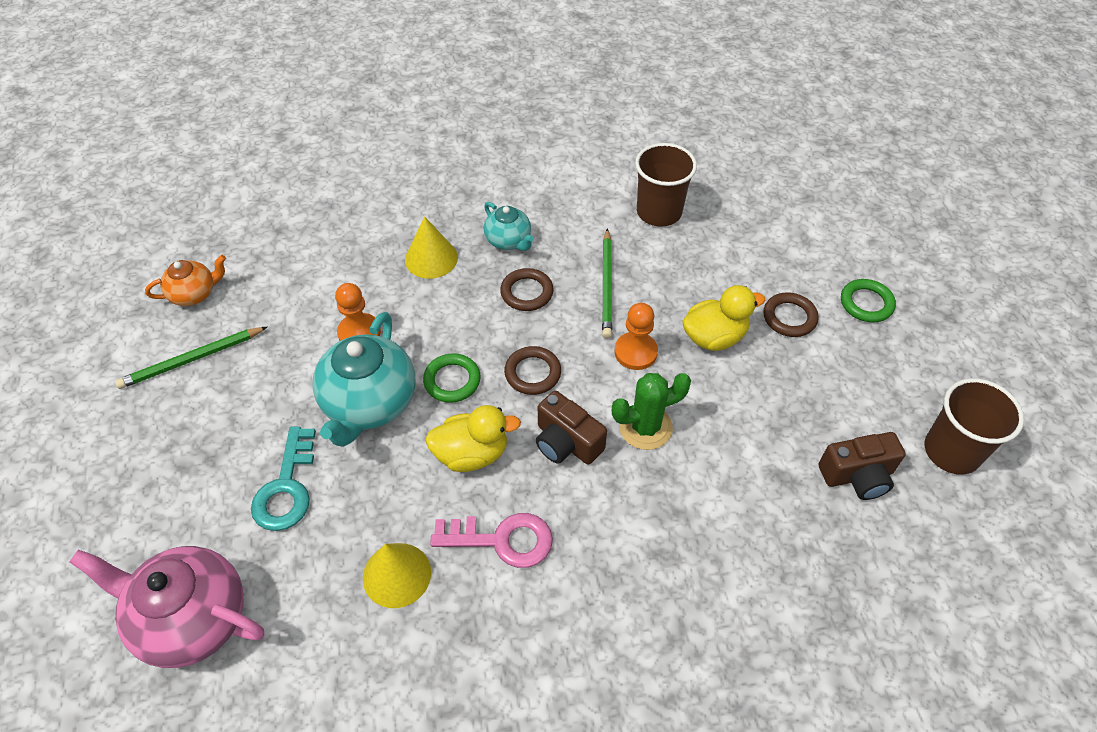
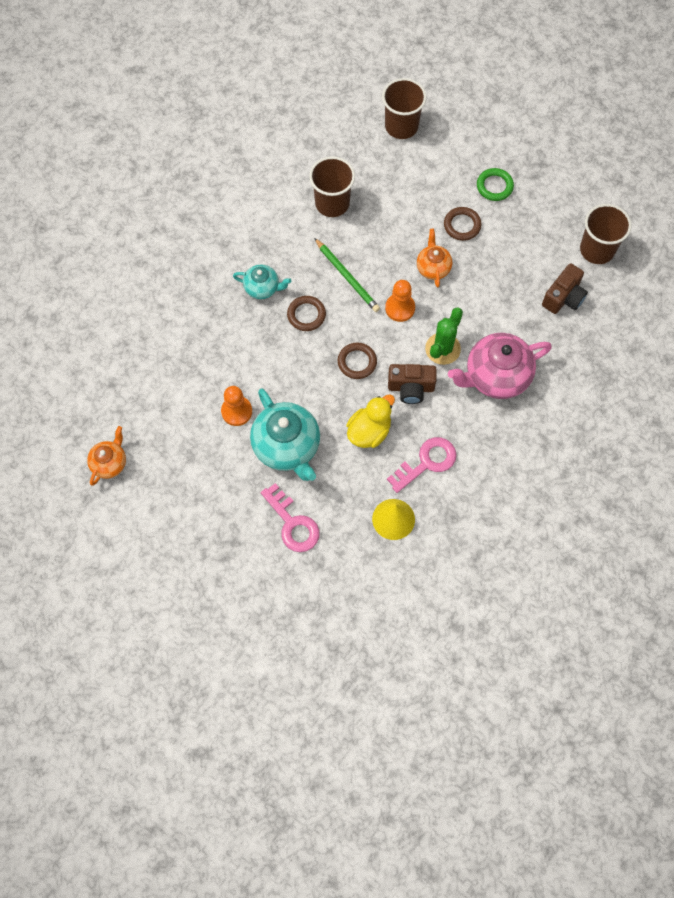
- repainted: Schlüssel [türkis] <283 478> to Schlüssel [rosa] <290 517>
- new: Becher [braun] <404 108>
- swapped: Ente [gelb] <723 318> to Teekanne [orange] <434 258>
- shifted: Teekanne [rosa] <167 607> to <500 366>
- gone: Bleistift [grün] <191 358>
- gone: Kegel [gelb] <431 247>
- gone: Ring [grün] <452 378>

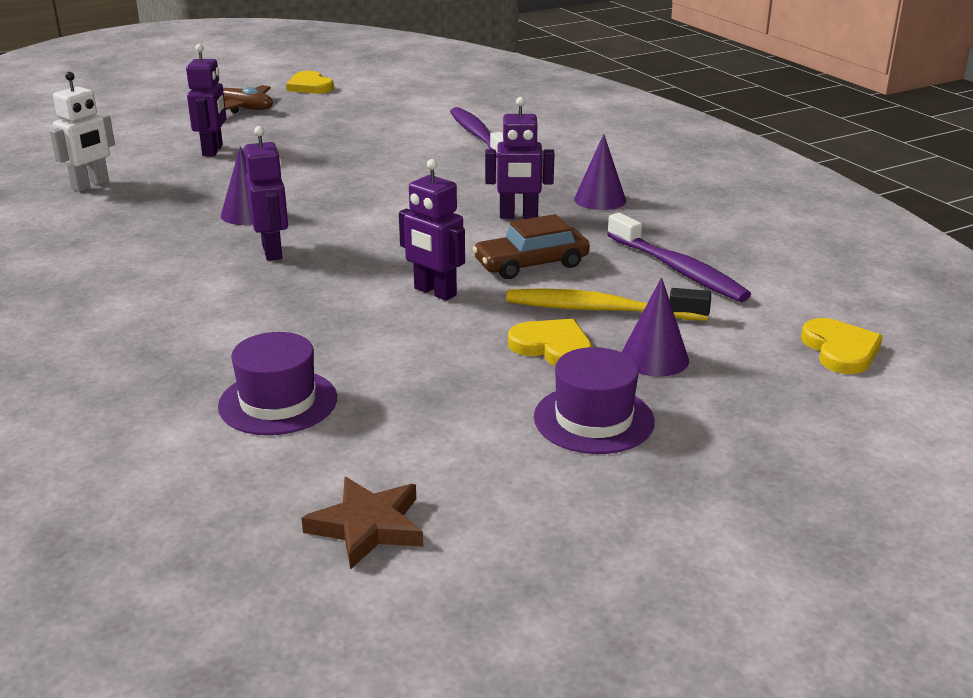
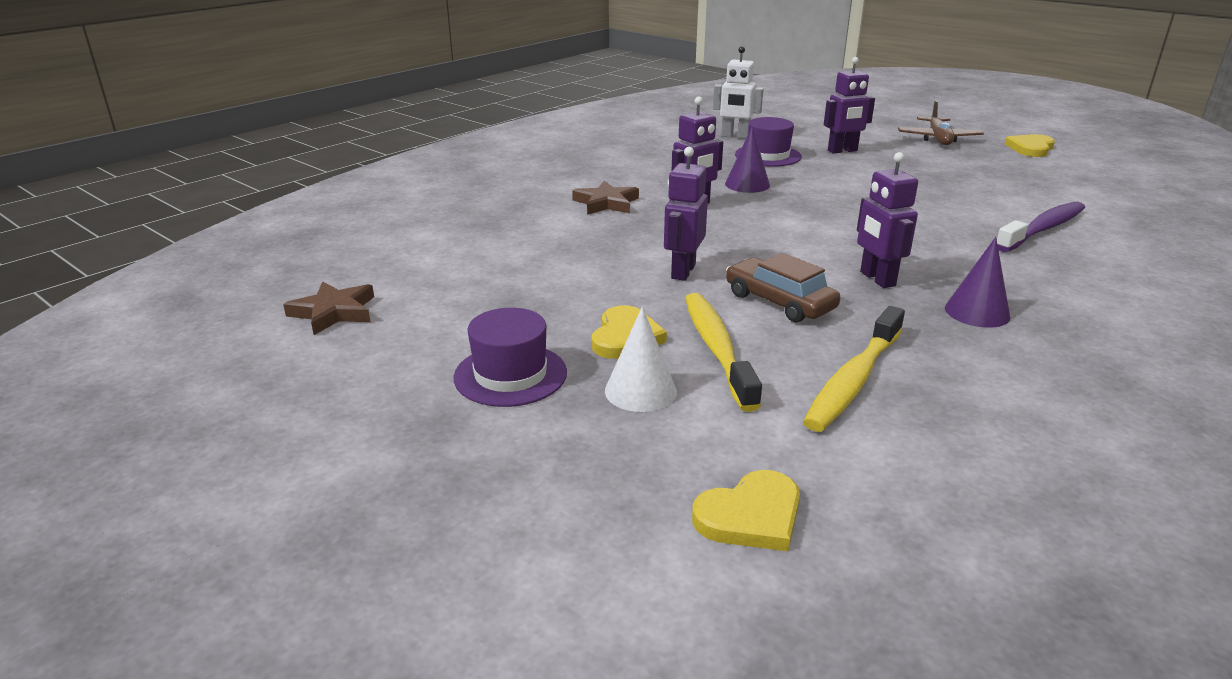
- new: Stern [braun] <605 198>
- repainted: Kegel [lila] <655 327> to Kegel [weiß] <641 359>
- shifted: Hut [lila] <277 383> to <768 142>
- repainted: Zahnbürste [lila] <679 257> to Zahnbürste [gelb] <854 369>

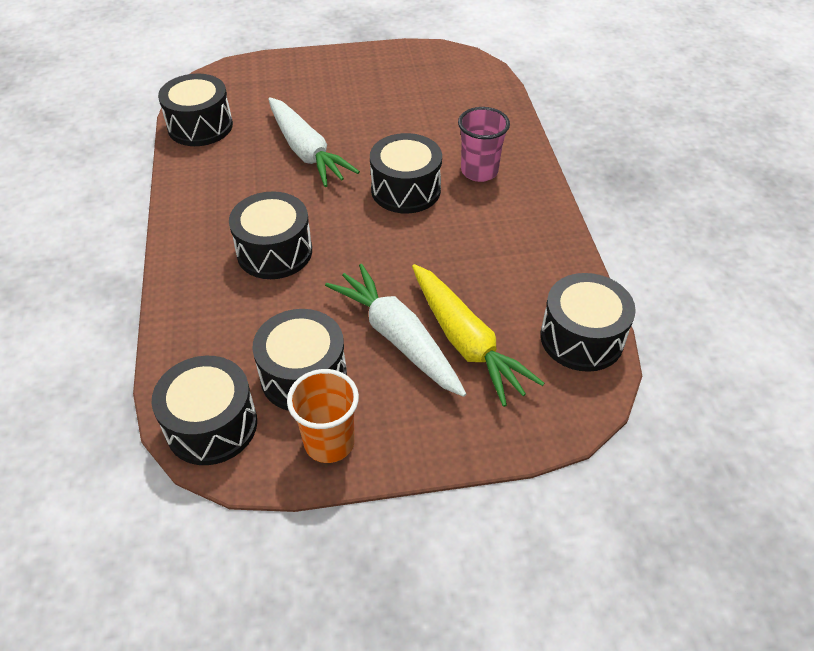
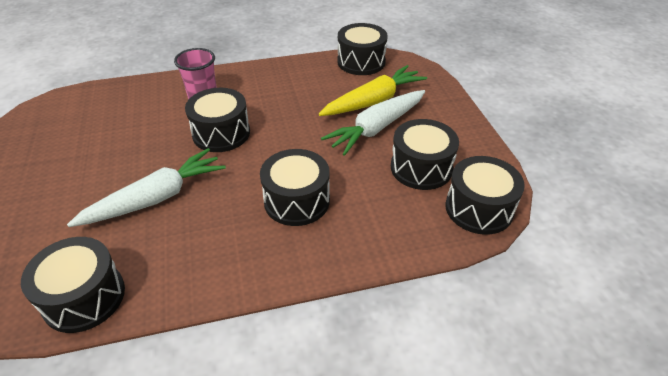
- gone: Becher [orange] <323 416>

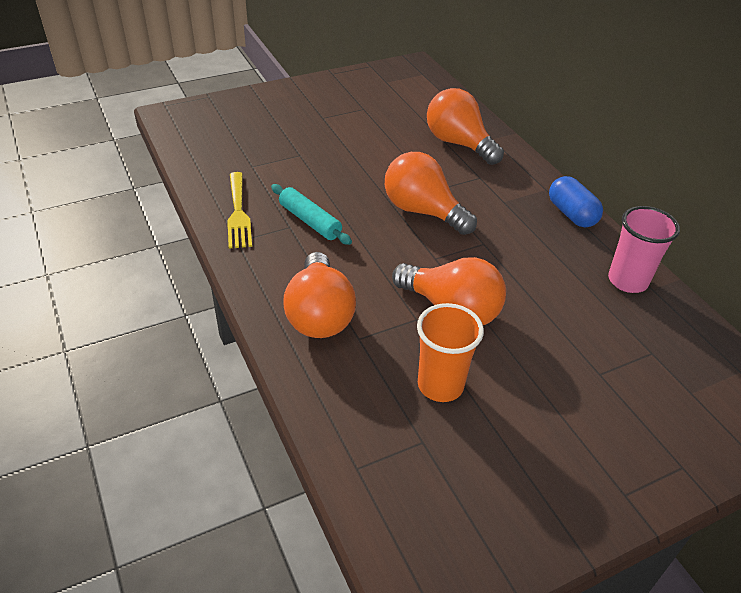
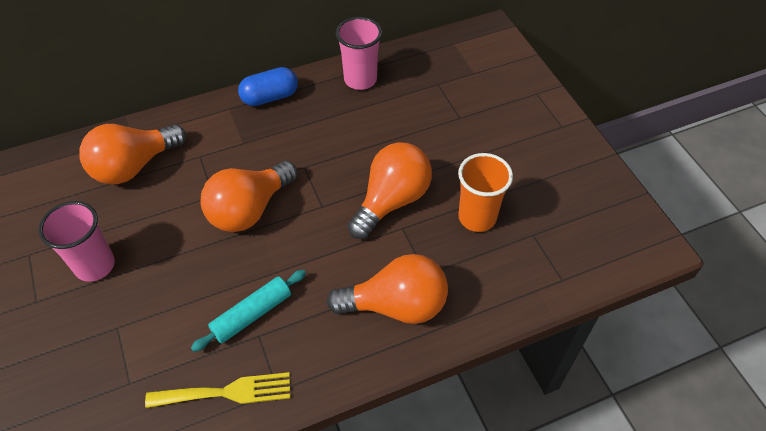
- new: Becher [rosa] <76 241>

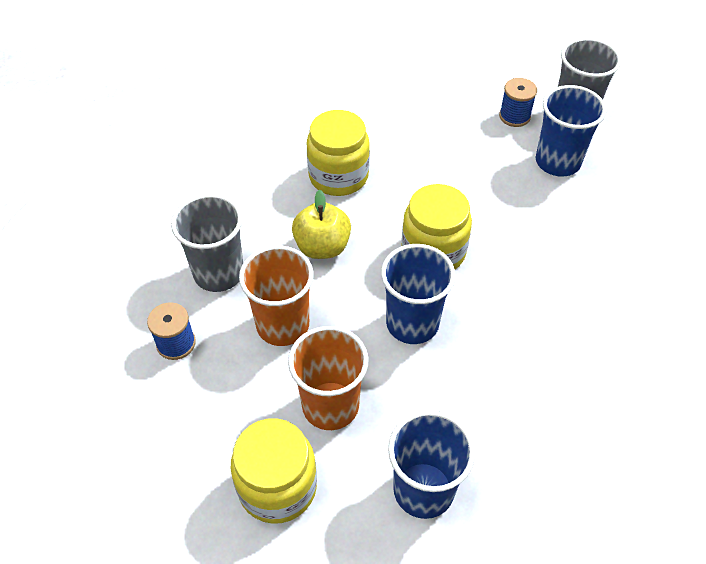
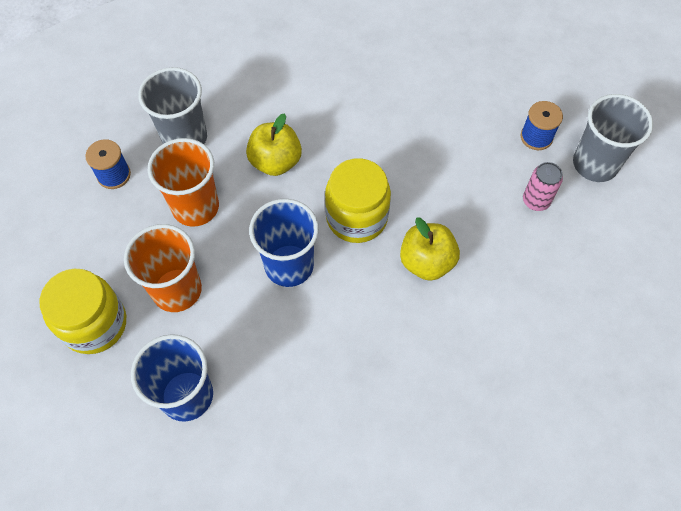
- new: Apfel [gelb] <430 249>
- swapped: Becher [blau] <571 131> to Dose [rosa] <543 186>
- gone: Einmachglas [gelb] <338 153>

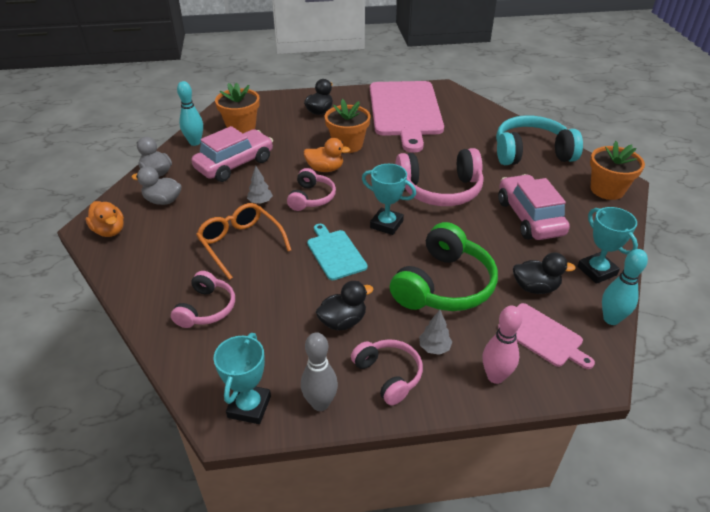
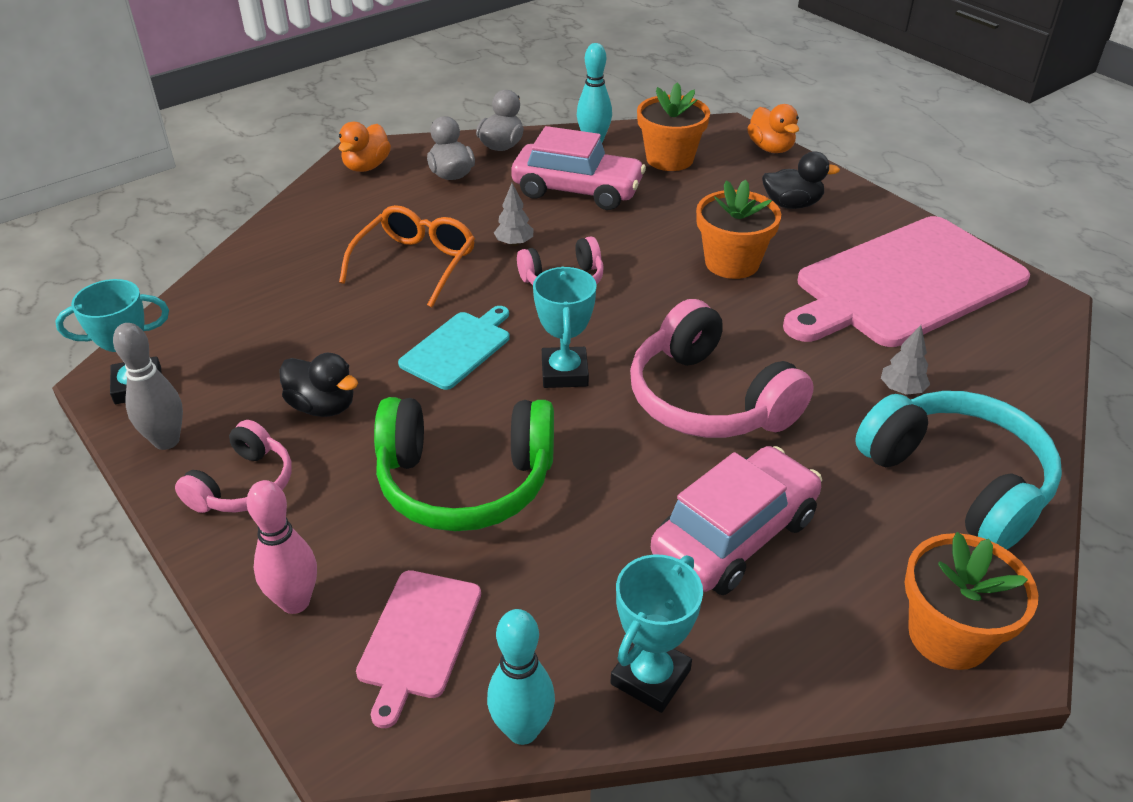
- shifted: Ente [orange] <327 155> to <773 128>
- shifted: Baum [grau] <435 332> to <905 360>
- gone: Kopfhörer [rosa] <203 299>
- gone: Ente [schwarz] <544 273>

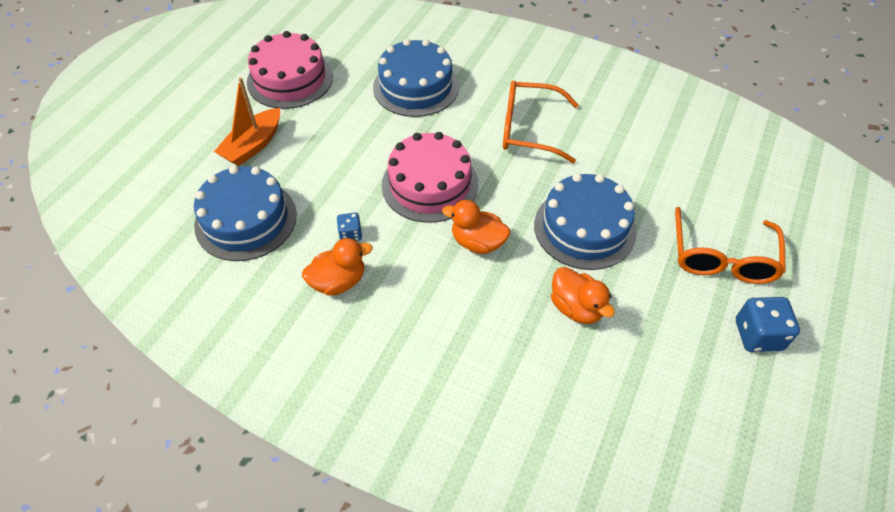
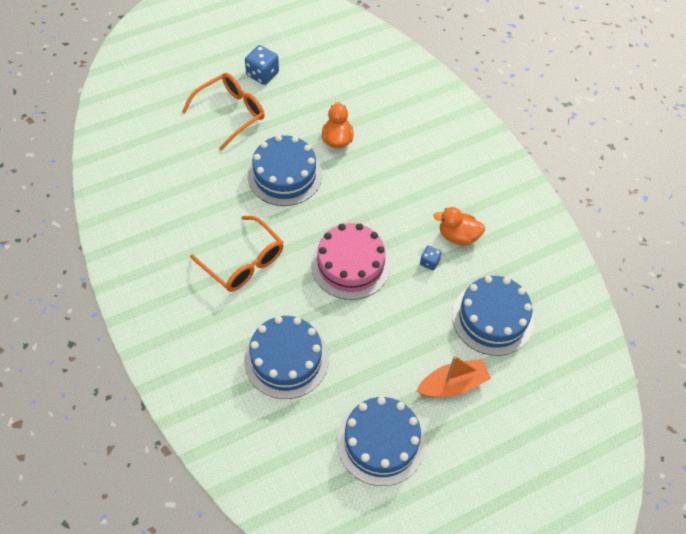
- repainted: Kuchen [rosa] <290 70> to Kuchen [blau] <381 441>
- gone: Ente [orange] <476 227>

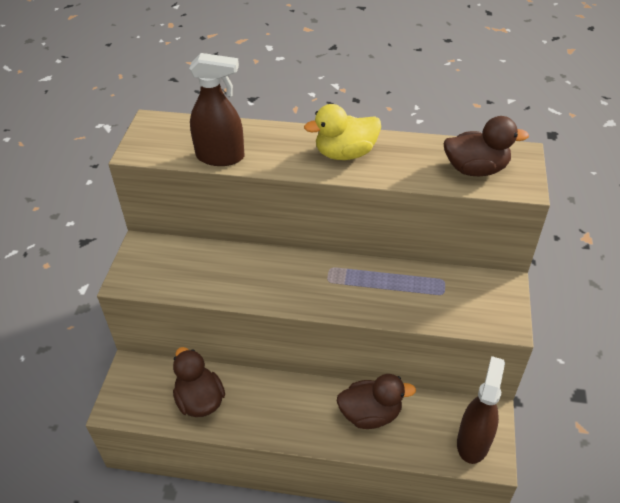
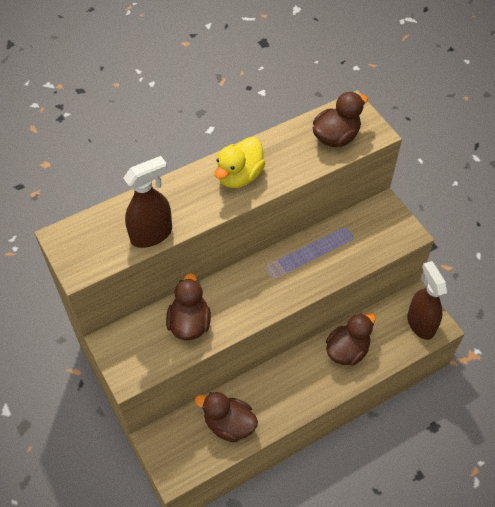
- new: Ente [braun] <188 306>

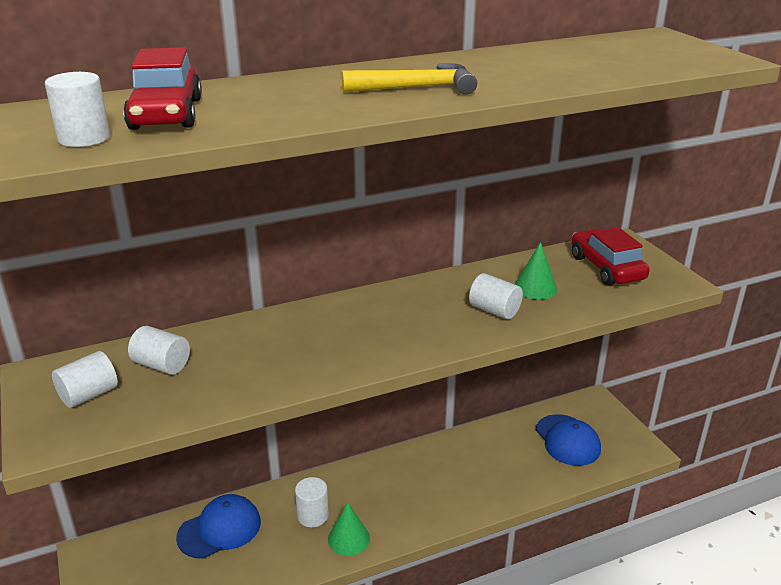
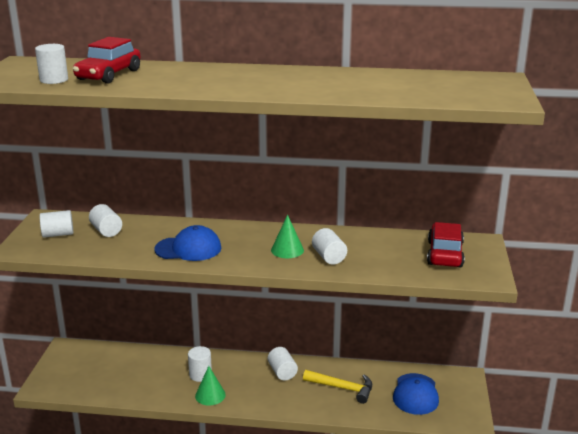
- shifted: Kappe [blau] <218 526> to <187 243>
- new: Vollzylinder [weiß] <283 364>
- shifted: Kegel [grün] <536 271> to <287 236>
- shifted: Hammer [gelb] <409 79> to <337 387>

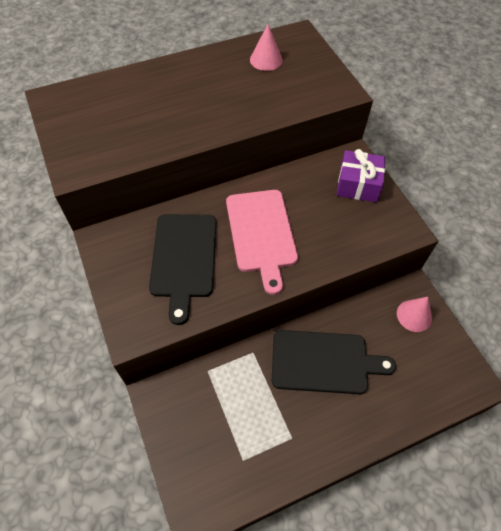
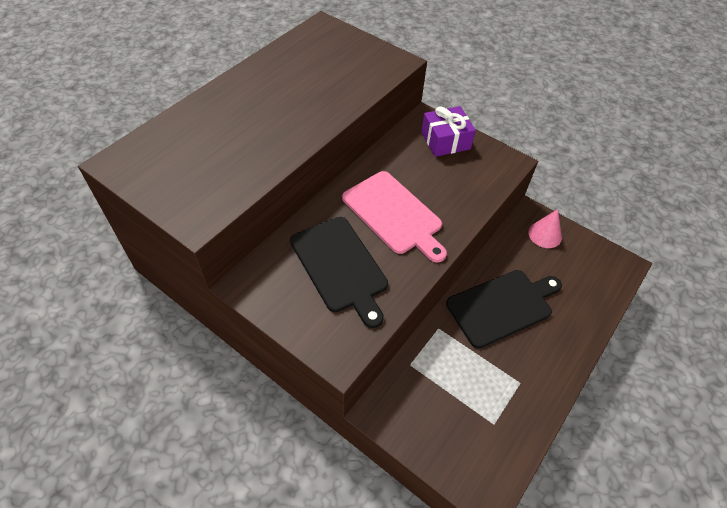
- gone: Kegel [rosa] <266 47>

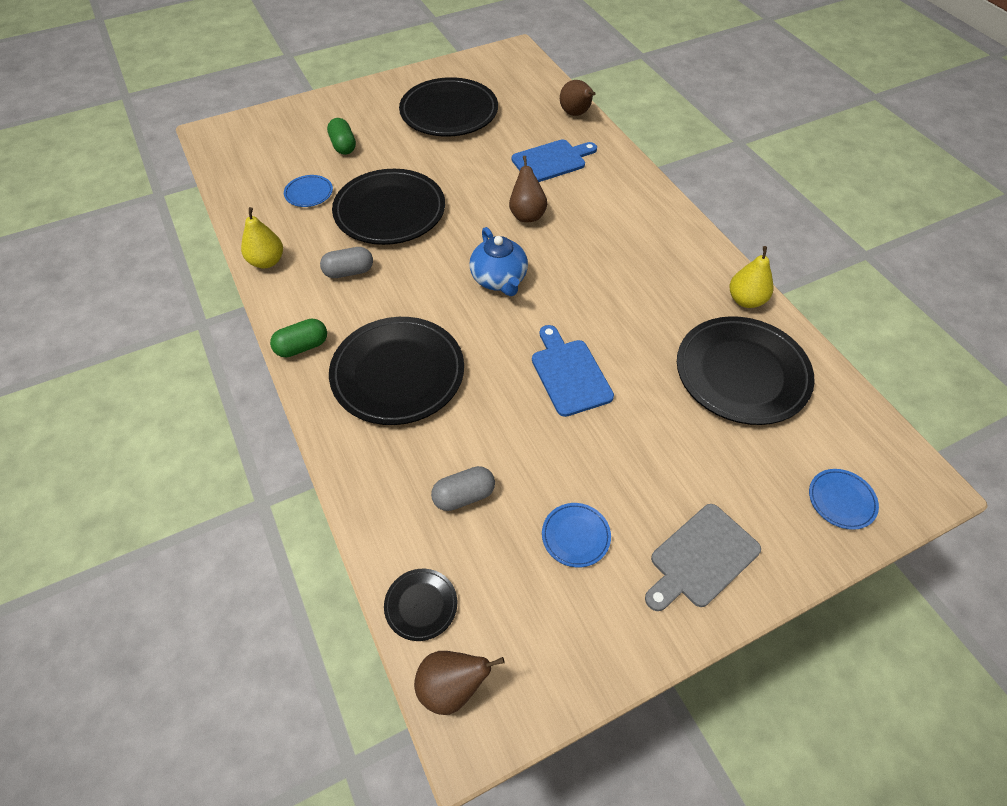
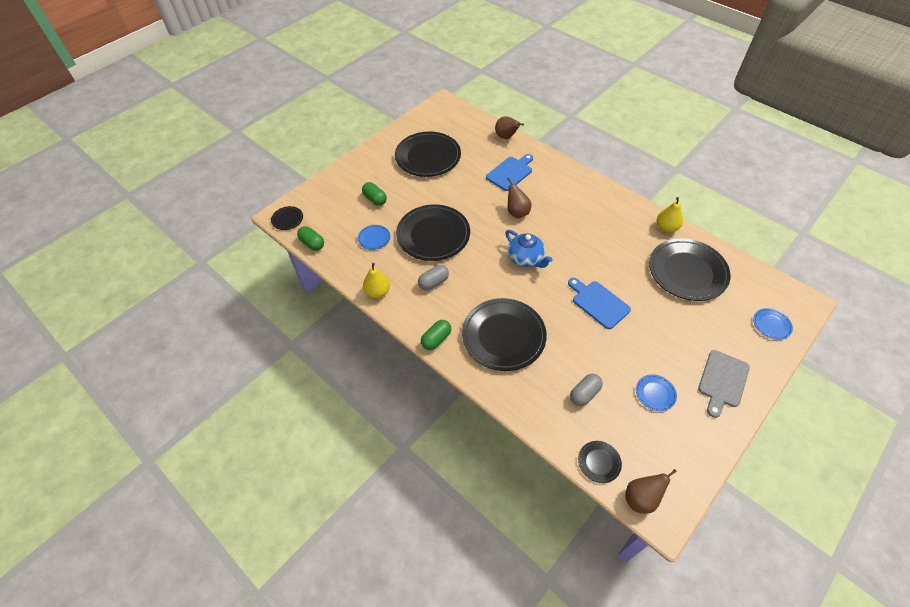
- new: Teller [schwarz] <287 218>
- new: Kapsel [grün] <310 238>

